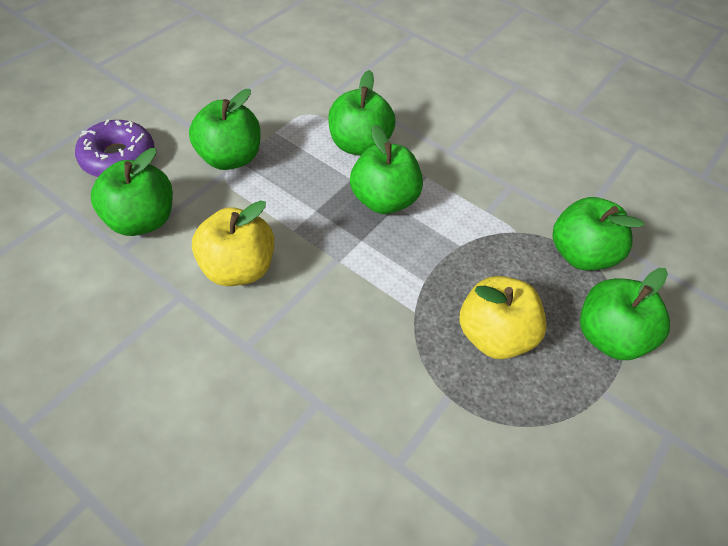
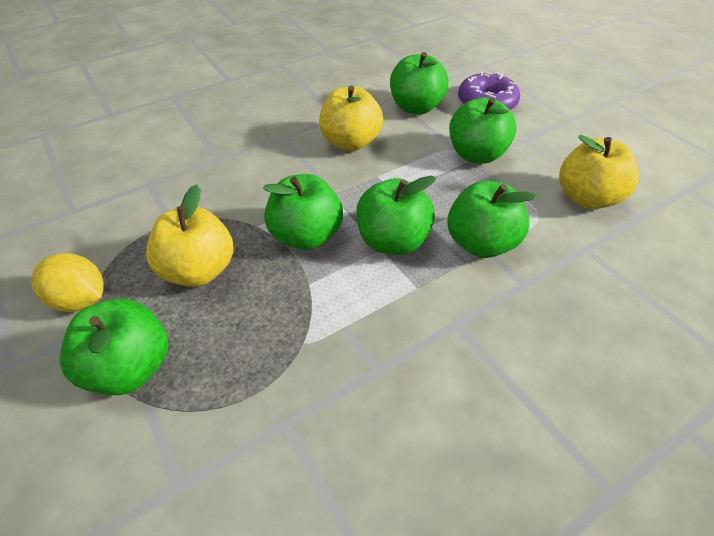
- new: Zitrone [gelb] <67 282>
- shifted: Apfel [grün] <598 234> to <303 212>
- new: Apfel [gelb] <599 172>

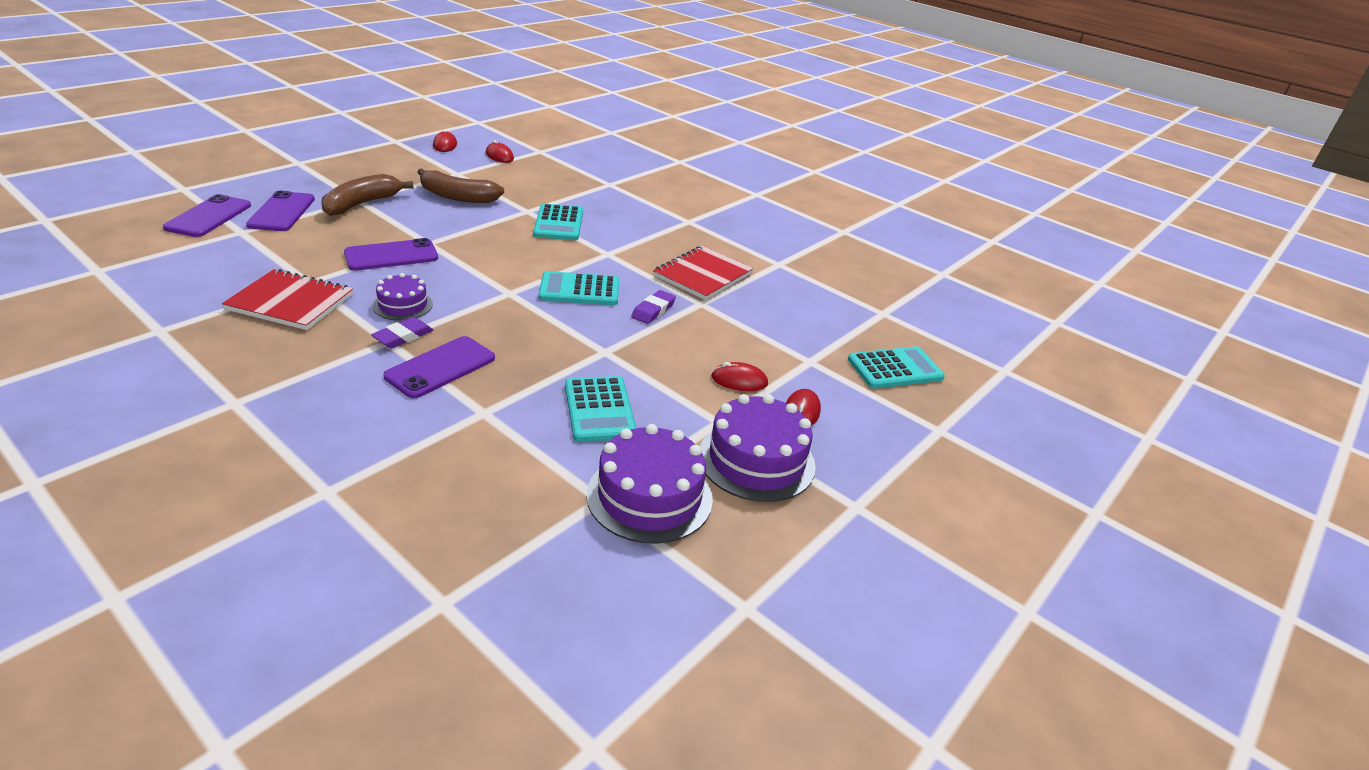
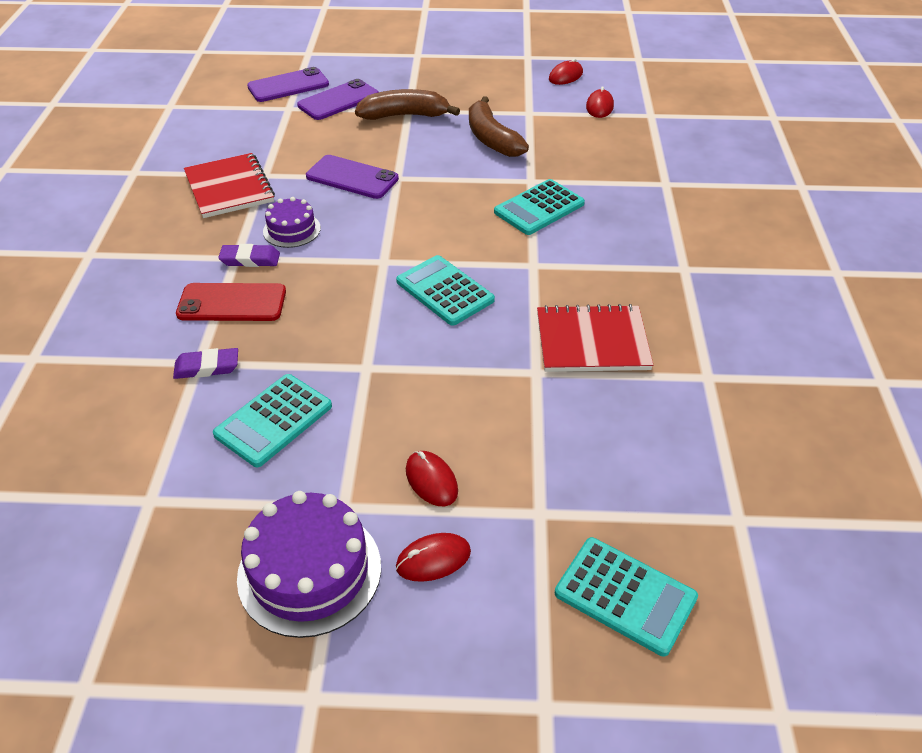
- shifted: Radiergummi [lila] <653 307> to <205 363>
- repainted: Handy [lila] <439 367> to Handy [rot] <231 302>
- gone: Kuchen [lila] <649 484>

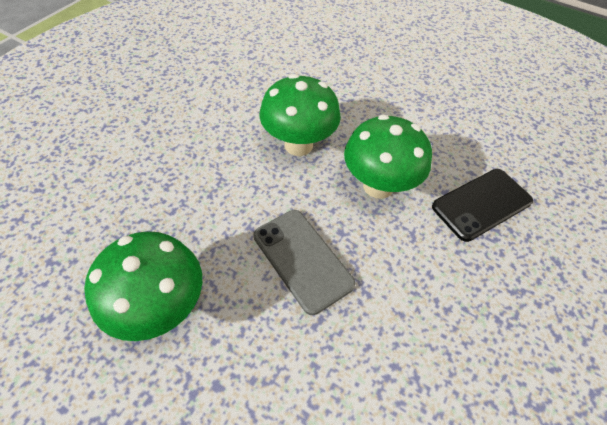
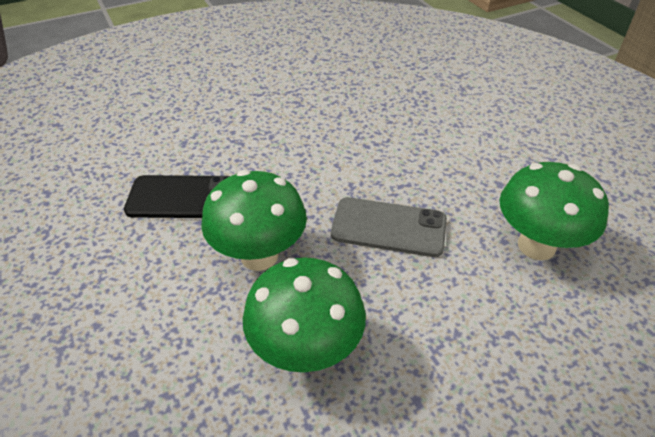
- rotated: Handy [grau] <305 262> = <389 227> 75 degrees counterclockwise

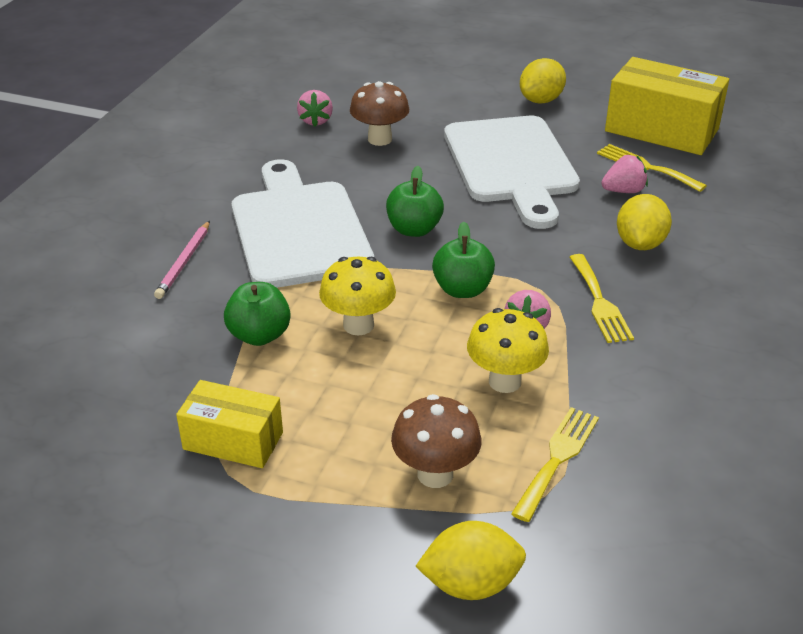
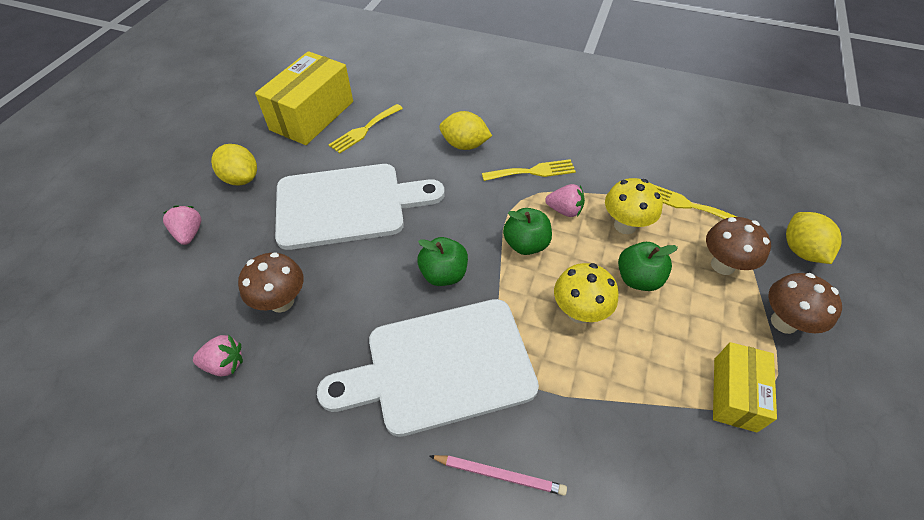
- shifted: Erdbeere [rosa] <624 174> to <182 225>
- shifted: Apfel [grün] <257 314> to <648 266>
- new: Pilz [braun] <805 303>

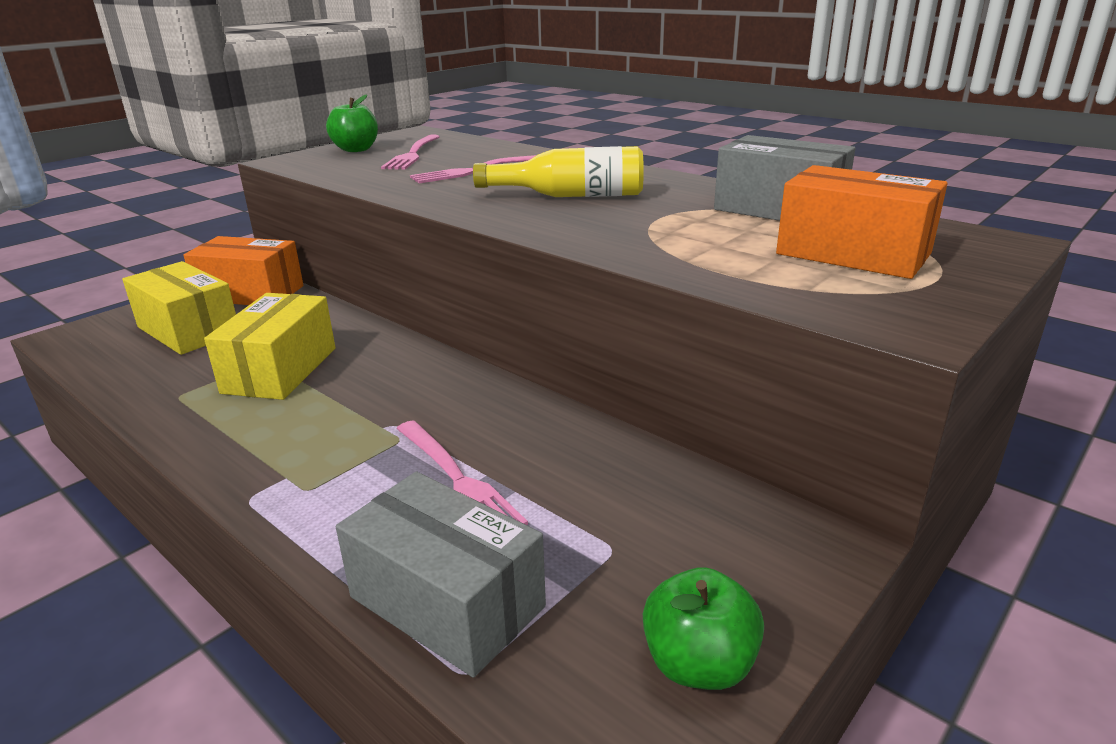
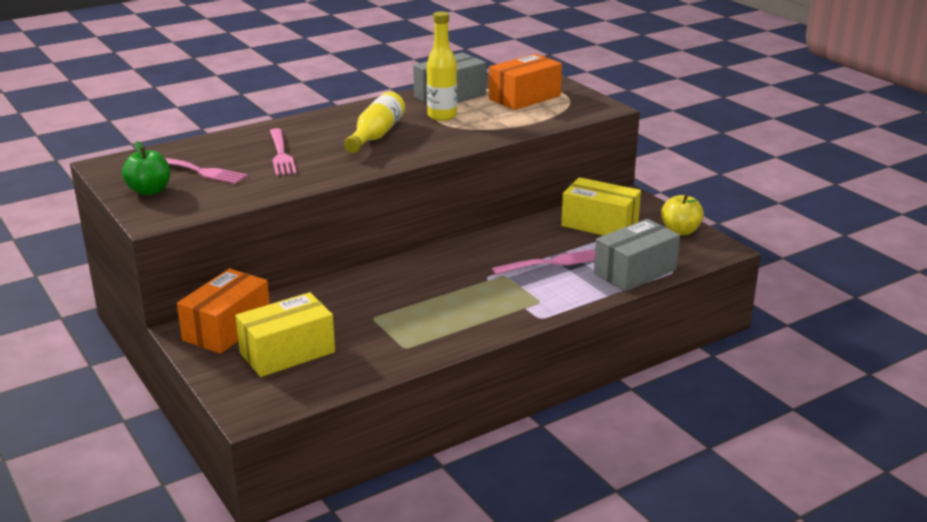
- new: Flasche [gelb] <442 66>
- shifted: Schachtel [gelb] <270 346> to <601 206>
- repainted: Apfel [grün] <703 628> to Apfel [gelb] <682 214>

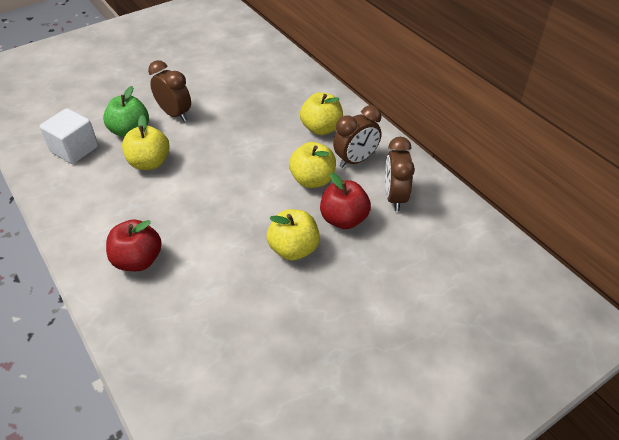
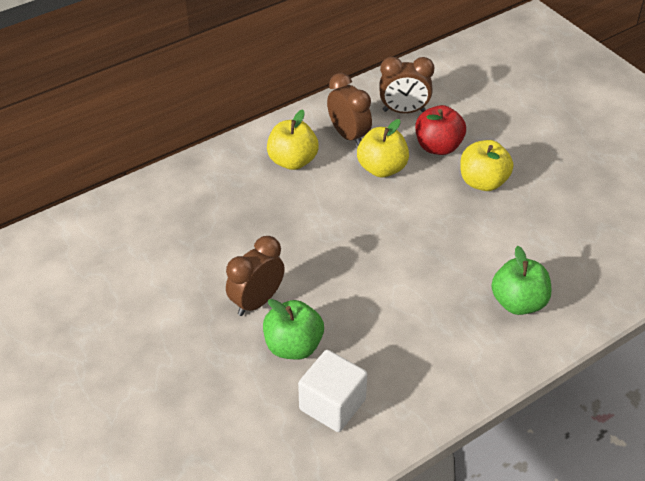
- repainted: Apfel [rot] <134 245> to Apfel [grün] <521 280>
- gone: Apfel [gelb] <146 142>

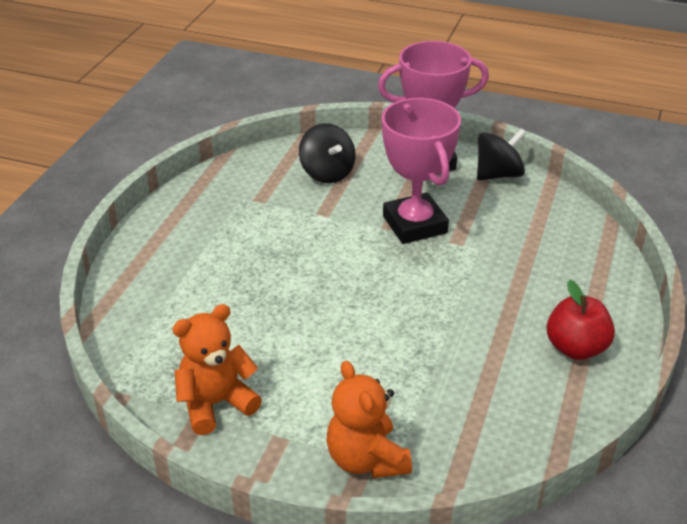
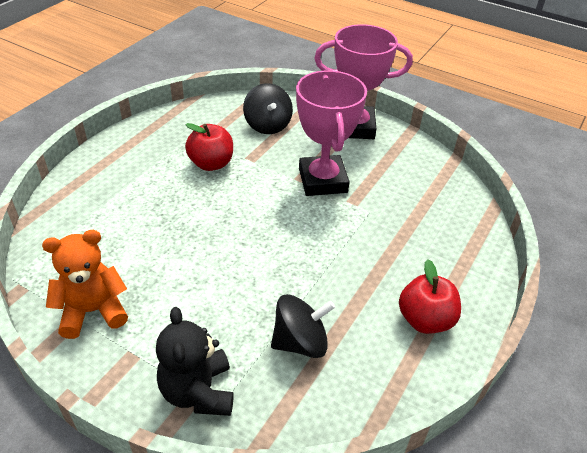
- repainted: Teddybär [orange] <369 419> to Teddybär [schwarz] <195 361>
- new: Apfel [rot] <209 147>
- shifted: Kreisel [schwarz] <501 154> to <303 326>

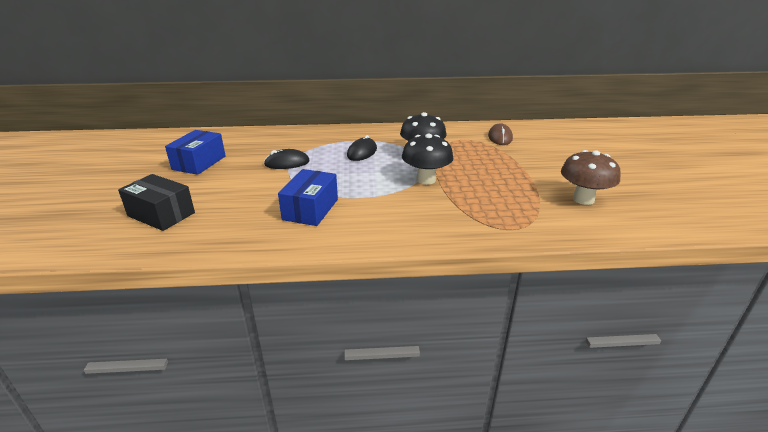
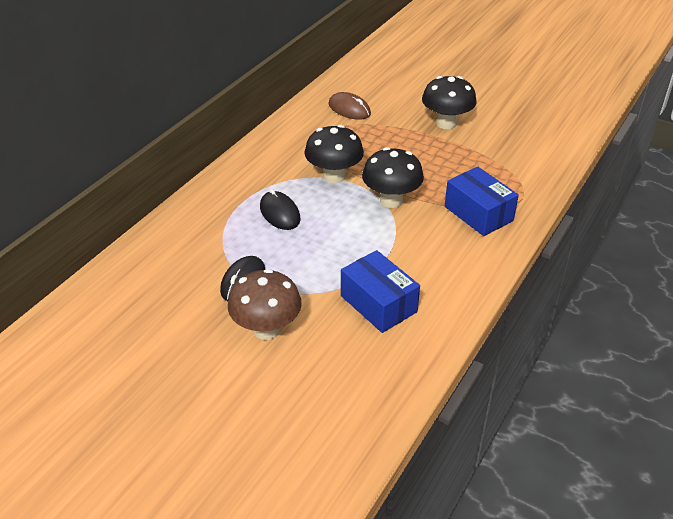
- shifted: Pilz [braun] <591 177> to <265 304>
- new: Pilz [schwarz] <449 102>
- shifted: Schachtel [blau] <195 152> to <482 201>
- gone: Schachtel [schwarz] <156 202>

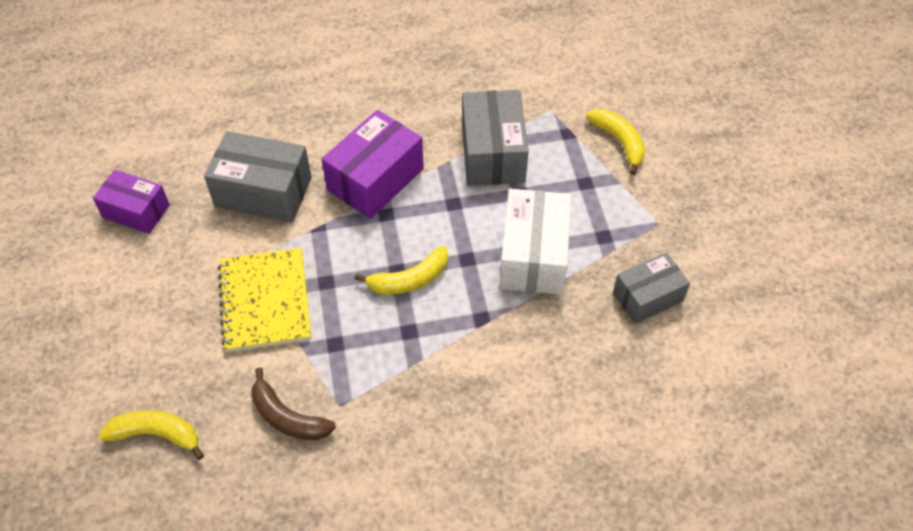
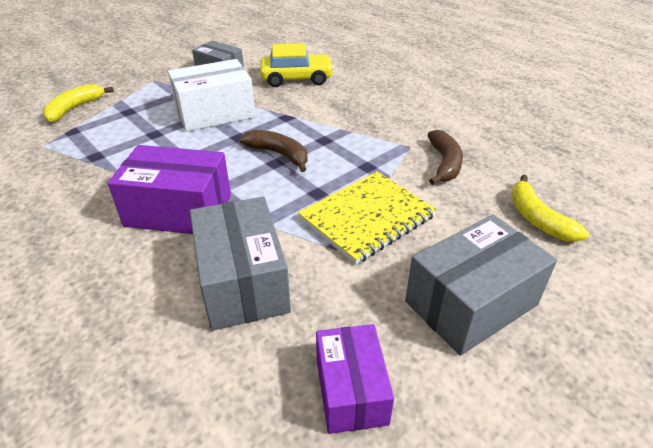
- repainted: Banane [gelb] <401 270> to Banane [braun] <273 151>
- new: Auto [gelb] <297 65>
- shifted: Schachtel [grau] <495 138> to <481 285>

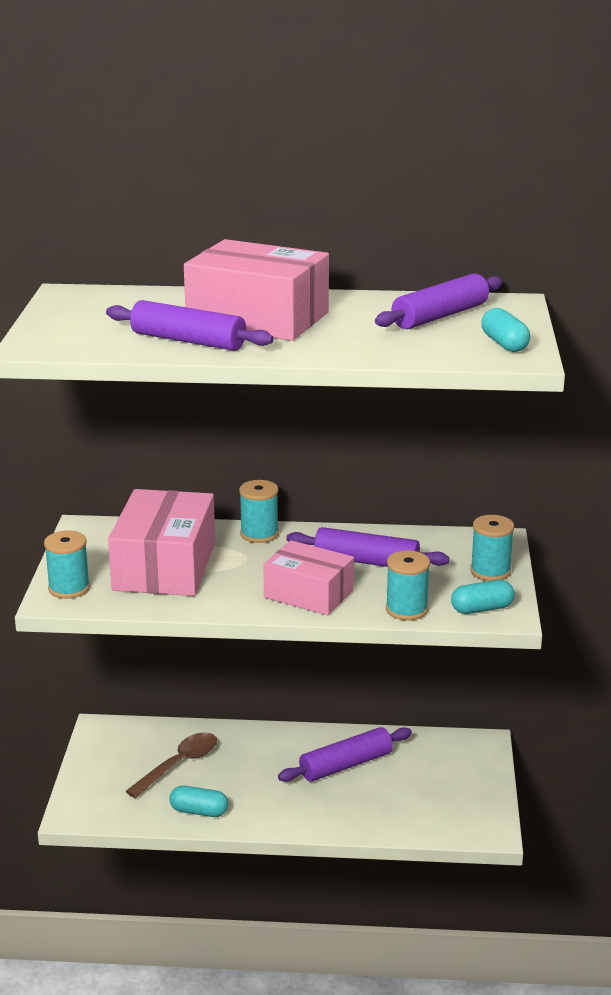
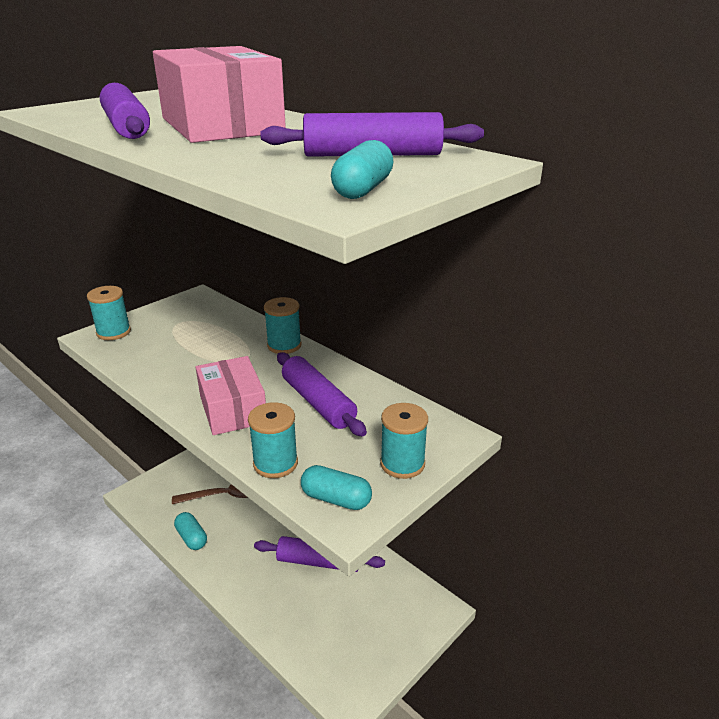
- gone: Schachtel [rosa] <161 542>

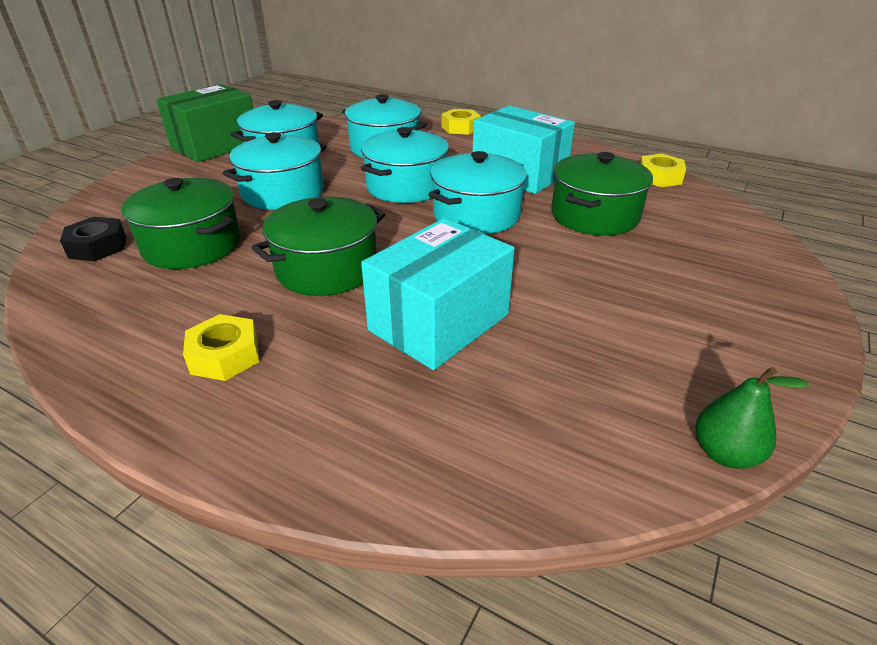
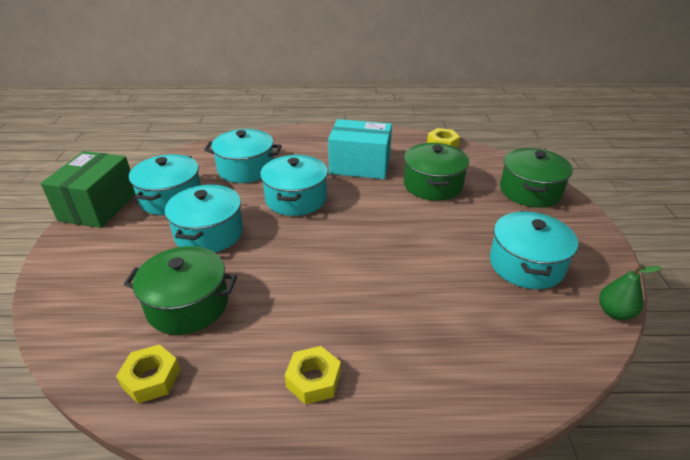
- shifted: Sechskantmutter [gelb] <461 122> to <148 374>
- shifted: Kochtopf [türkis] <477 192> to <534 250>
- shifted: Kochtopf [grün] <318 246> to <536 178>
- gone: Sechskantmutter [schwarz] <93 239>
- gone: Schachtel [türkis] <438 294>

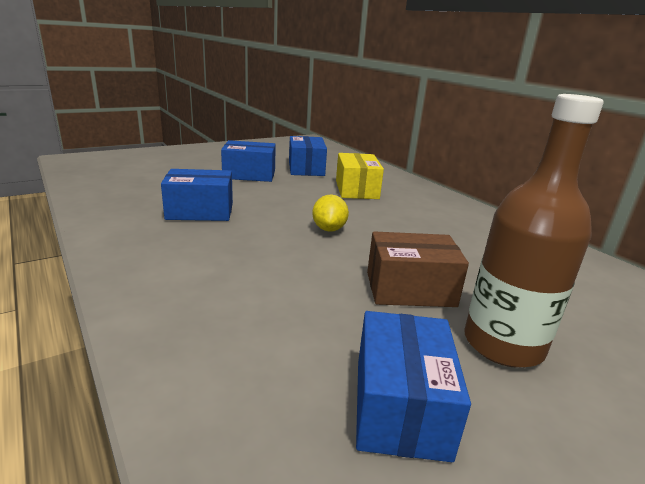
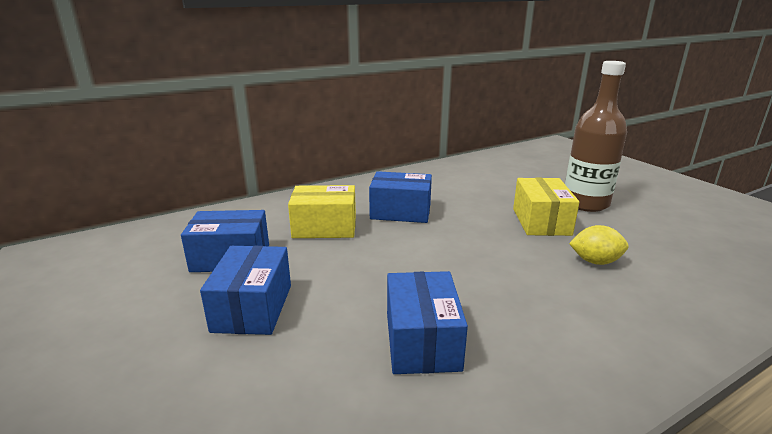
- shifted: Schachtel [blau] <413 386> to <400 197>
- repainted: Schachtel [braun] <418 269> to Schachtel [gelb] <546 207>
- shifted: Zitrone [gelb] <330 213> to <599 245>

